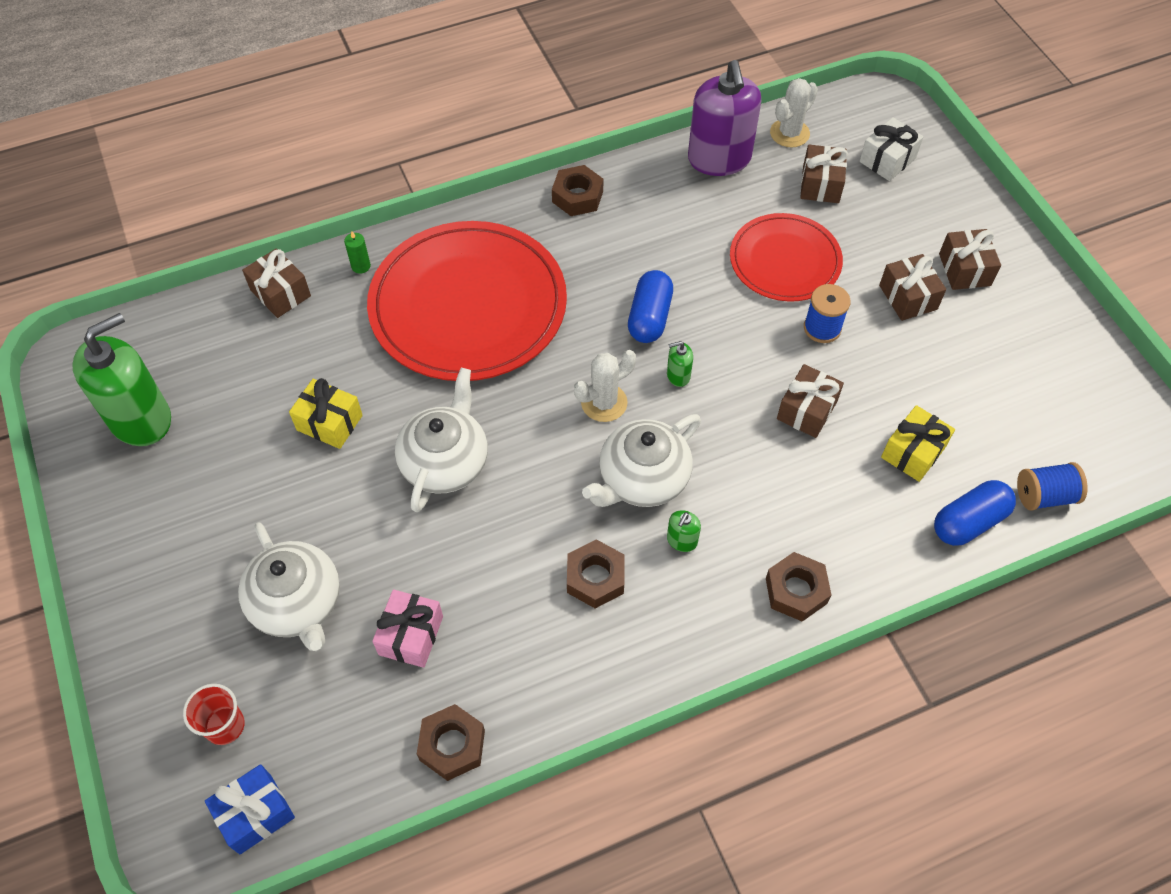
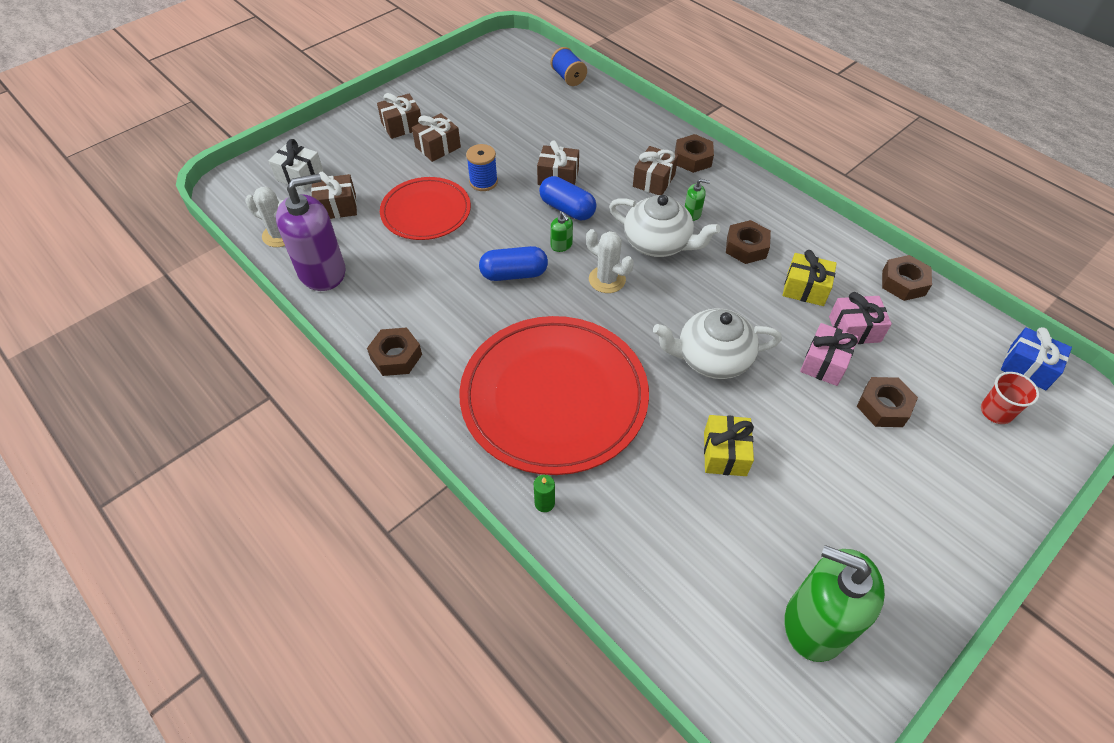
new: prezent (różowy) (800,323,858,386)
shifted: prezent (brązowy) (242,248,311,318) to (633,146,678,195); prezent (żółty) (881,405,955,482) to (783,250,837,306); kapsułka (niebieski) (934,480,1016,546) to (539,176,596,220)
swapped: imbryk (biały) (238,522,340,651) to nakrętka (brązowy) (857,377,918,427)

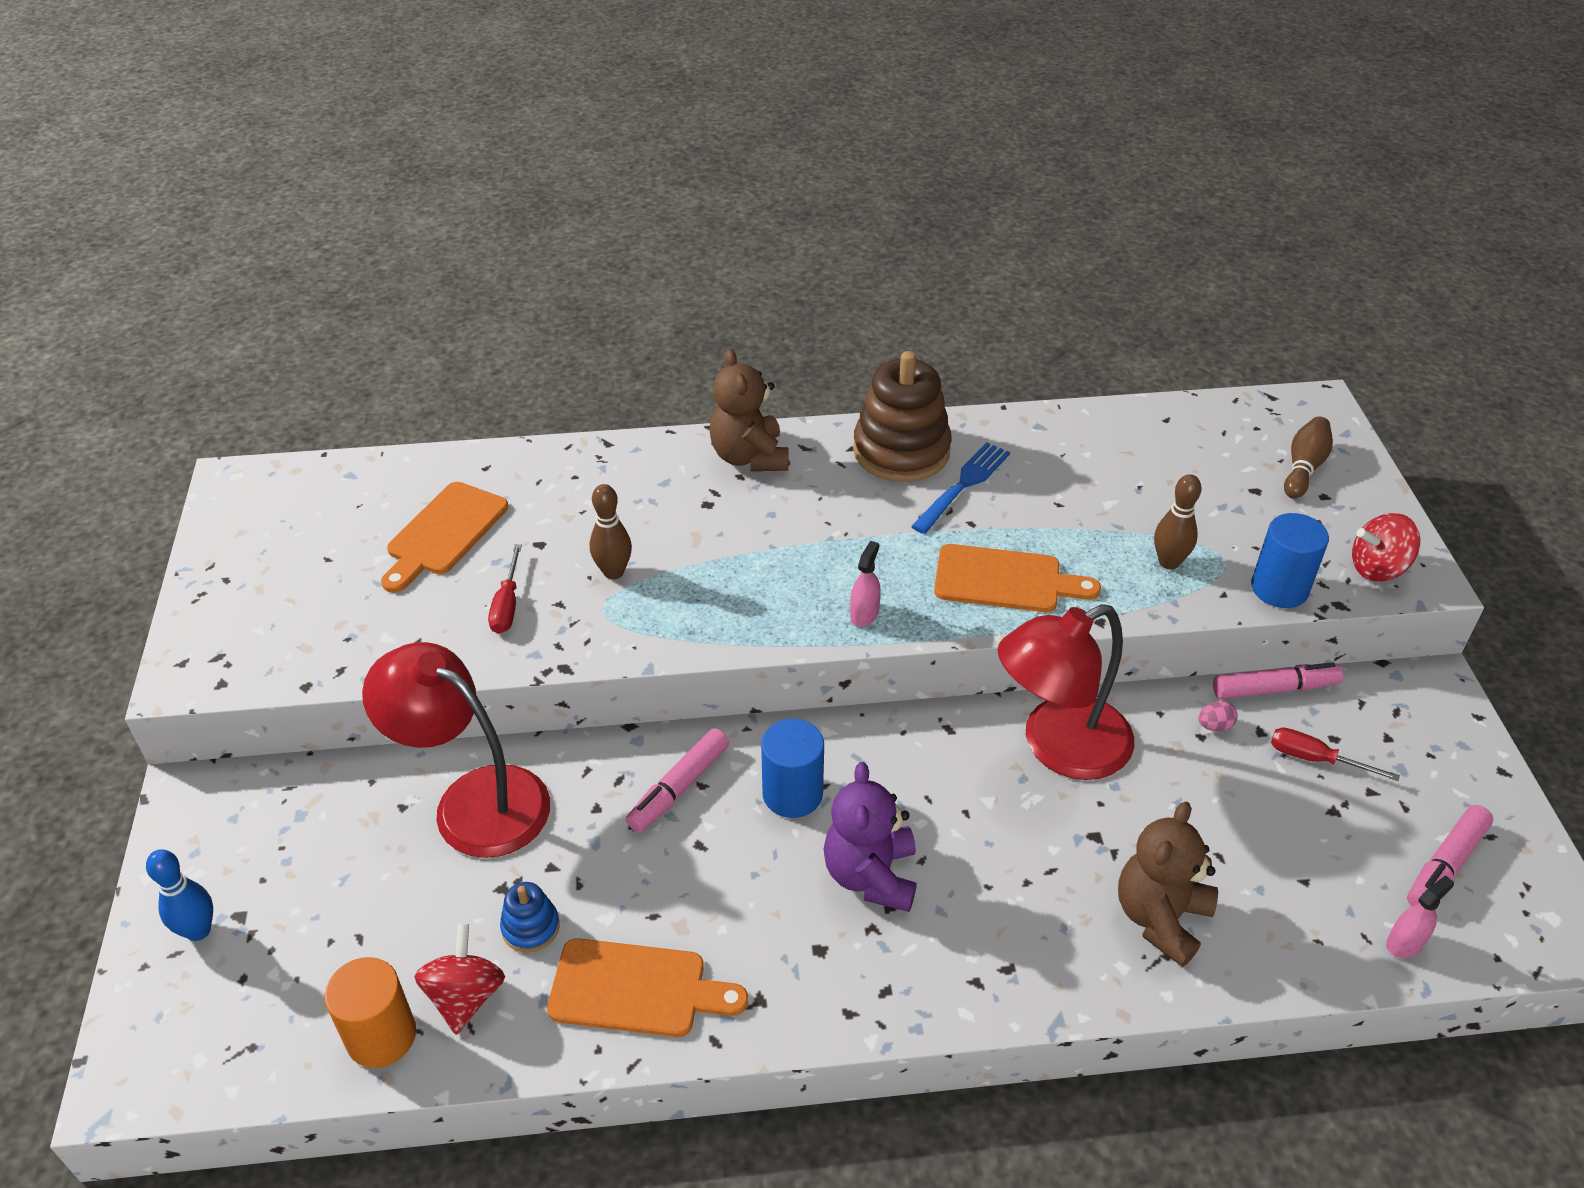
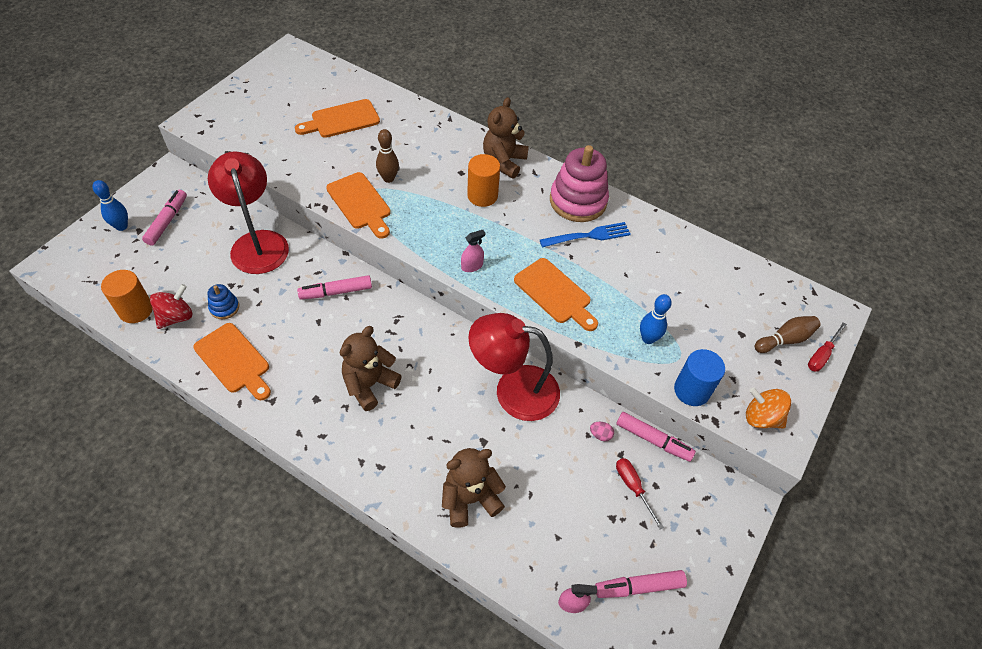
gone: walec (niebieski) (761,719,824,818)
new: flamaster (różowy) (142,190,187,246); deska do krojenia (pomarańczowy) (326,172,391,239); walec (pomarańczowy) (467,154,500,207)
shifted: śrubokręt (czerwony) (488,544,522,634) to (808,322,847,372)
repainted: miś (fioletowy) (823,762,917,912) to miś (brązowy) (340,326,402,411); zabawka nakładanka (brązowy) (853,351,952,482) to zabawka nakładanka (różowy) (550,145,609,222); kręgiel (brązowy) (1154,474,1202,569) to kręgiel (niebieski) (640,294,672,344); bączek (czerwony) (1352,513,1420,581) to bączek (pomarańczowy) (746,387,791,428)

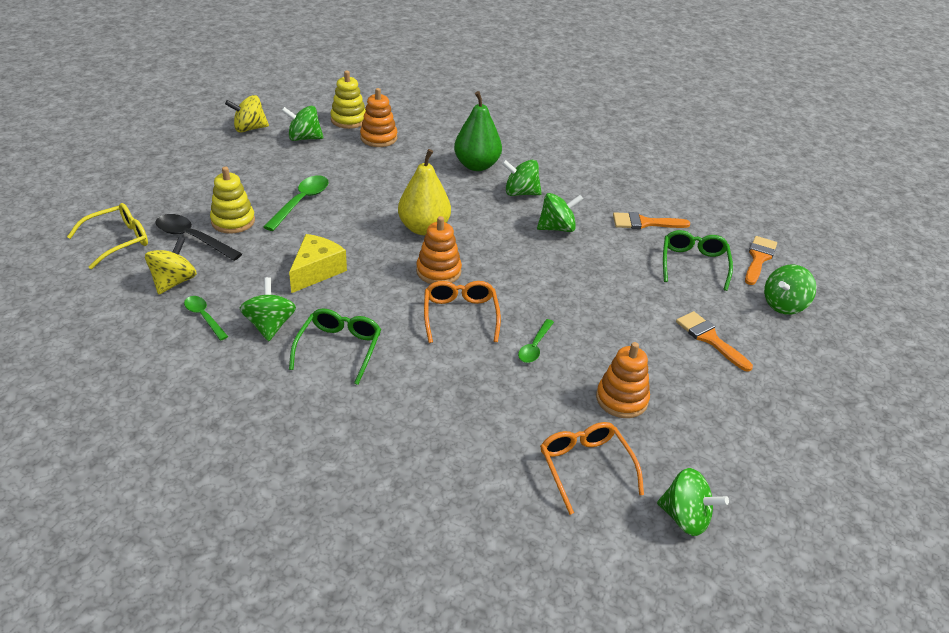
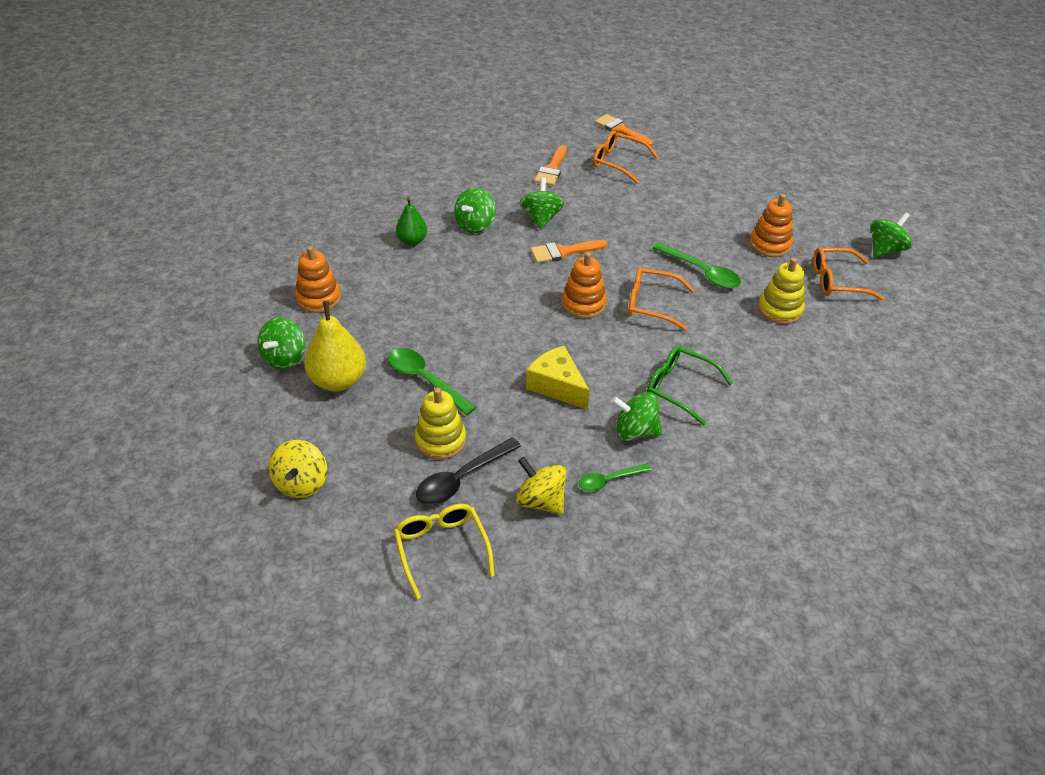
gone: bączek (zielony) (764,265,816,314)
shifted: bączek (żółty) (225,95,269,133) to (268,440,328,498); zabawka nakładanka (żółty) (331,71,366,129) to (758,258,805,324); gruszka (żółty) (398,149,451,235) to (304,301,366,392); pędzel (pomarańczowy) (676,311,753,372) to (530,240,608,263)
repainted: okulary (zielony) (663,230,733,291) to okulary (pomarańczowy) (593,131,658,184)
scaled: gruszka (zielony) (454,91,502,171) = (396,198,427,246) x0.61; łyżka (zielony) (518,319,554,363) = (653,242,741,289) x1.60

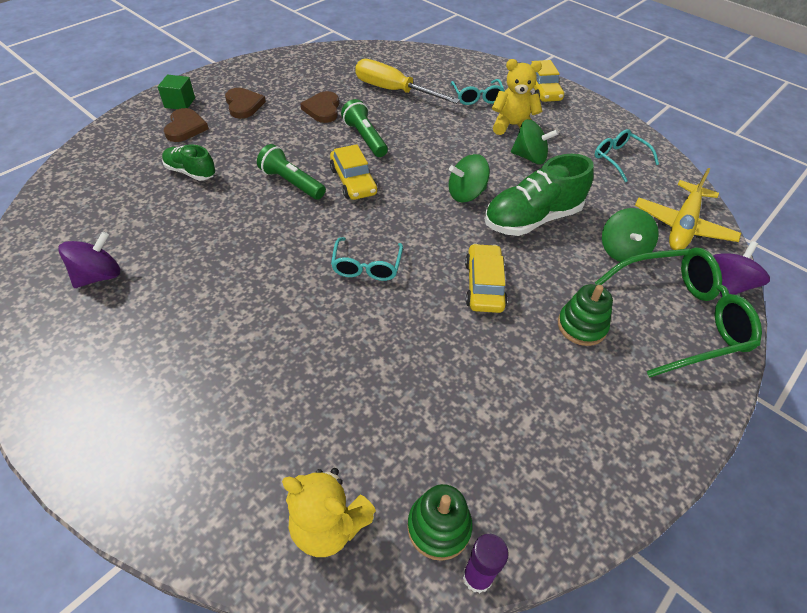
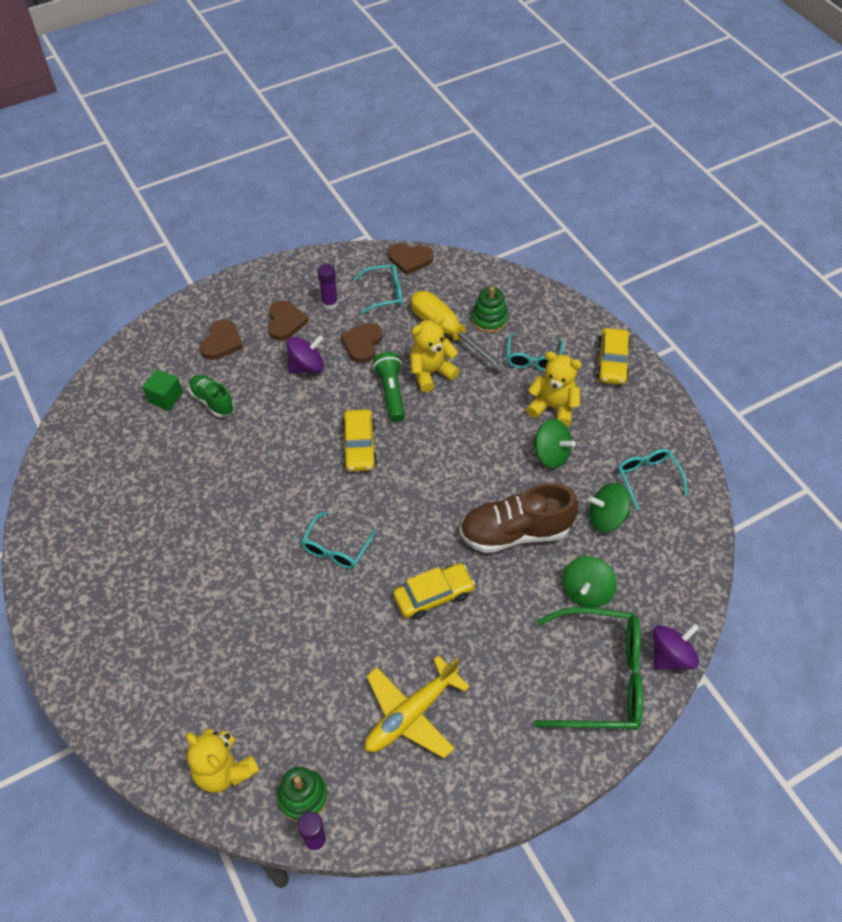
gone: latarka (zielony) (257,144,326,200)
new: klej w sztyfcie (fioletowy) (318,264,338,310); okulary (turkusowy) (354,264,402,314); serce (brązowy) (388,243,433,275); miś (żółty) (410,315,460,392)
shifted: bączek (fioletowy) (58,232,120,288) to (287,335,324,373); sześcian (zielony) (158,75,195,109) to (142,369,183,411); bączek (zielony) (449,154,490,202) to (588,483,631,532); zabawka nakładanka (zielony) (558,284,613,346) to (471,287,508,333); samolot (żółty) (635,168,741,250) to (365,655,470,758)
repainted: but (zielony) (484,154,594,236) to but (brązowy) (460,483,578,553)
rotated: samochód (żółty) (465,243,508,313) = (393,563,475,619) 45 degrees clockwise

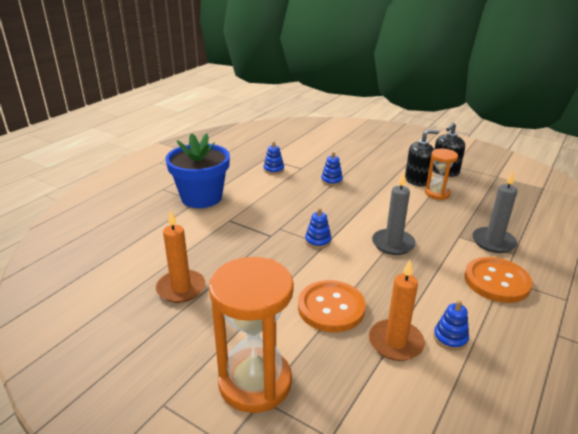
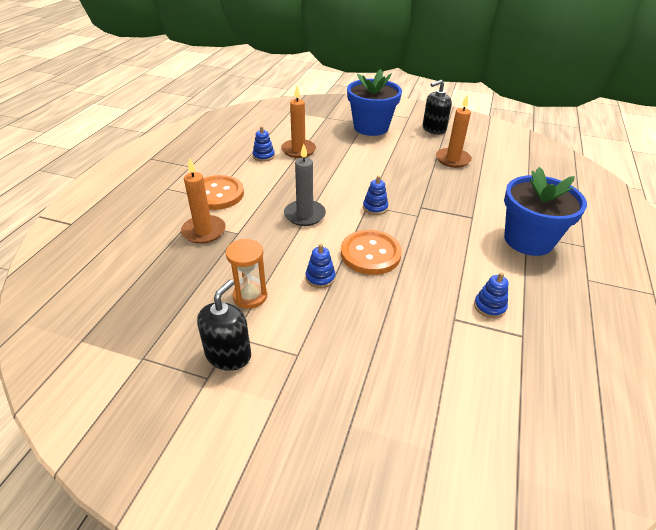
shifted: guzik (pomarańczowy) (298,280,366,332) to (341,230,402,275); zabawka nakładanka (niebieski) (321,152,343,186) to (306,244,335,288); dozownik mydła (czarny) (405,129,439,187) to (423,80,452,134)
swapped: klepsydra (pomarańczowy) (209,257,294,413) to doniczka (niebieski) (347,69,402,136)
repainted: świeca (szary) (472,171,517,253) to świeca (pomarańczowy) (181,158,226,244)

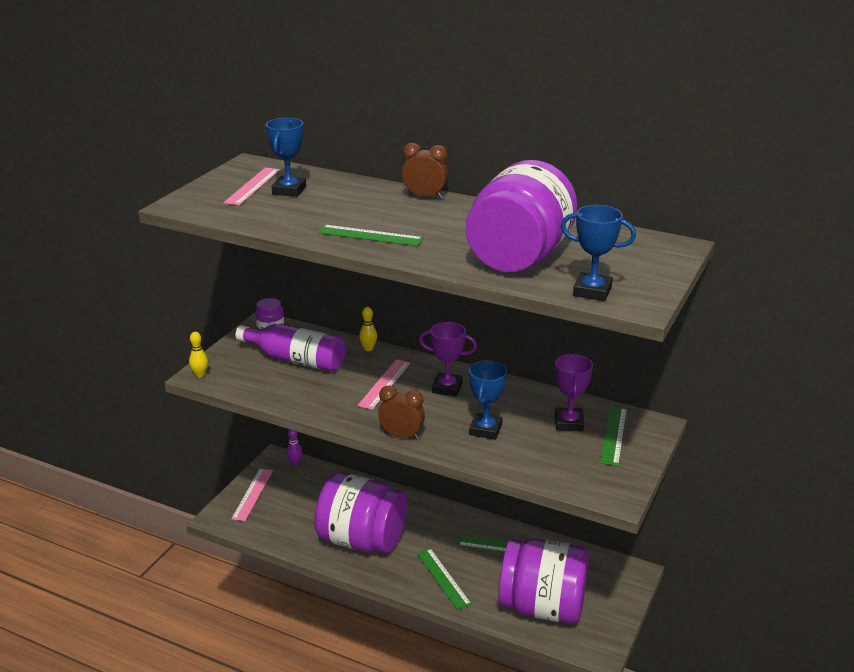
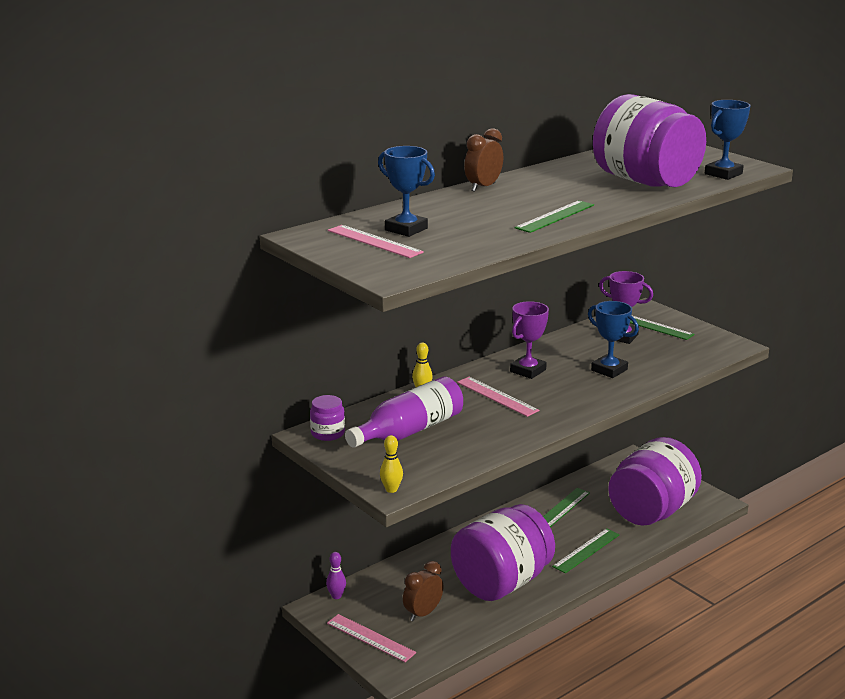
shifted: budzik (brązowy) (378,386,425,440) to (403,561,444,621)
rotated: linijka (zielony) (417,548,472,610) = (552,528,620,573) 45 degrees counterclockwise

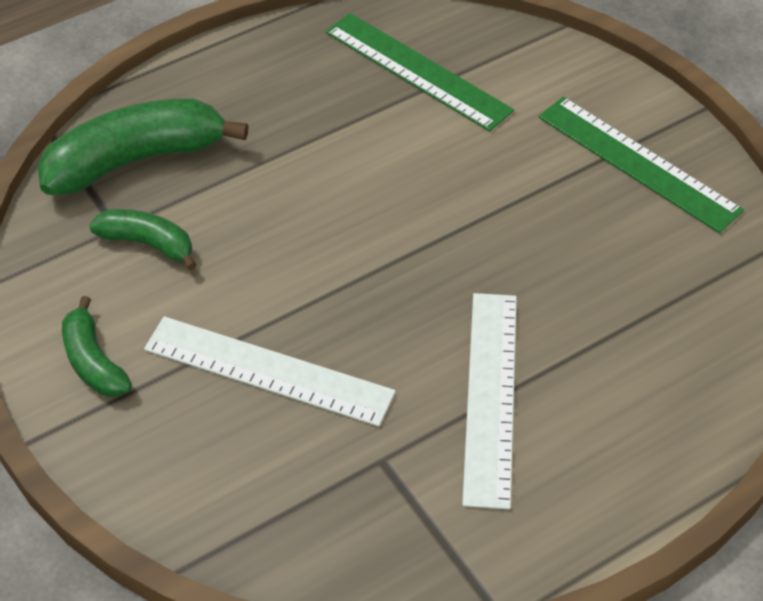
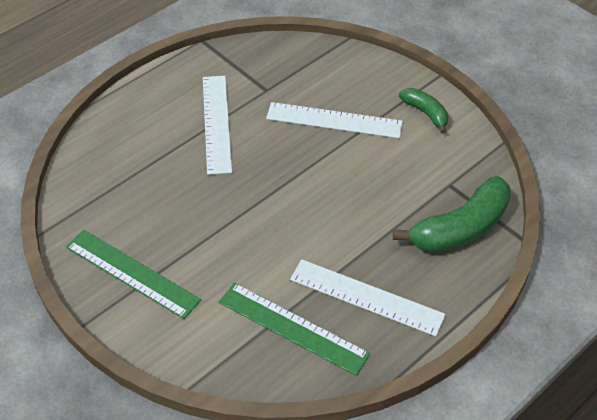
gone: banan (zielony) (89,209,196,270)
new: linijka (biały) (290,259,446,336)

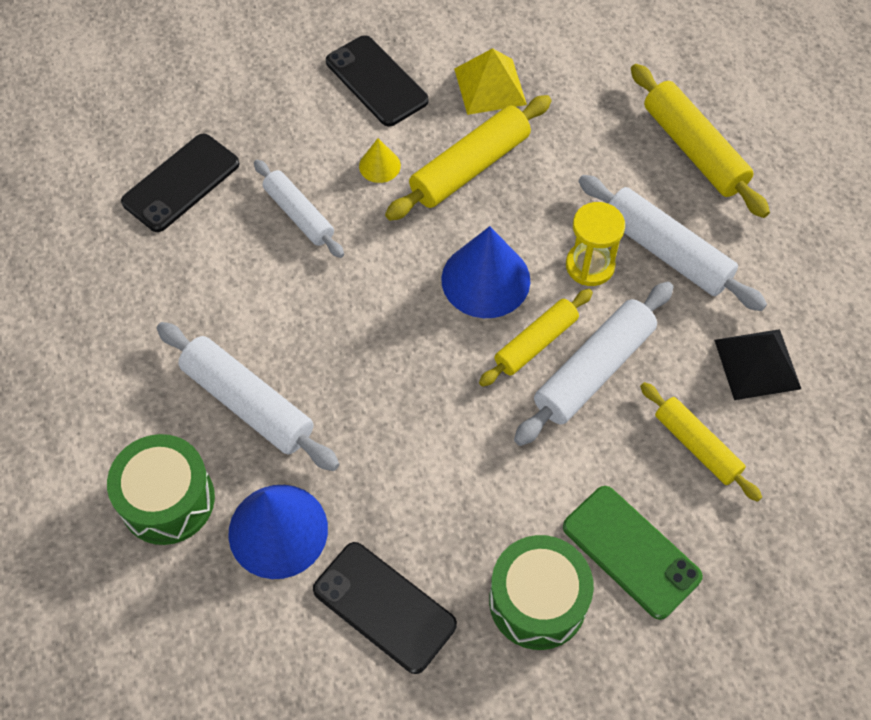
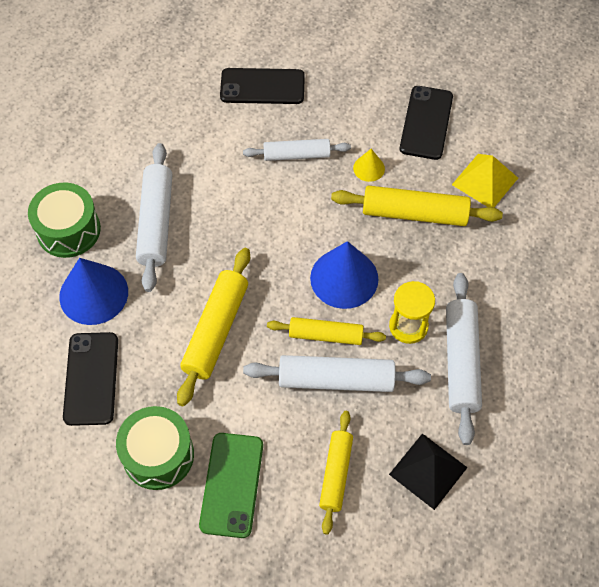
shifted: wałek do ciasta (żółty) (631,64,770,218) to (177,248,250,406)
rotated: wałek do ciasta (biały) (254,160,344,258) = (243,139,351,161) 75 degrees clockwise

